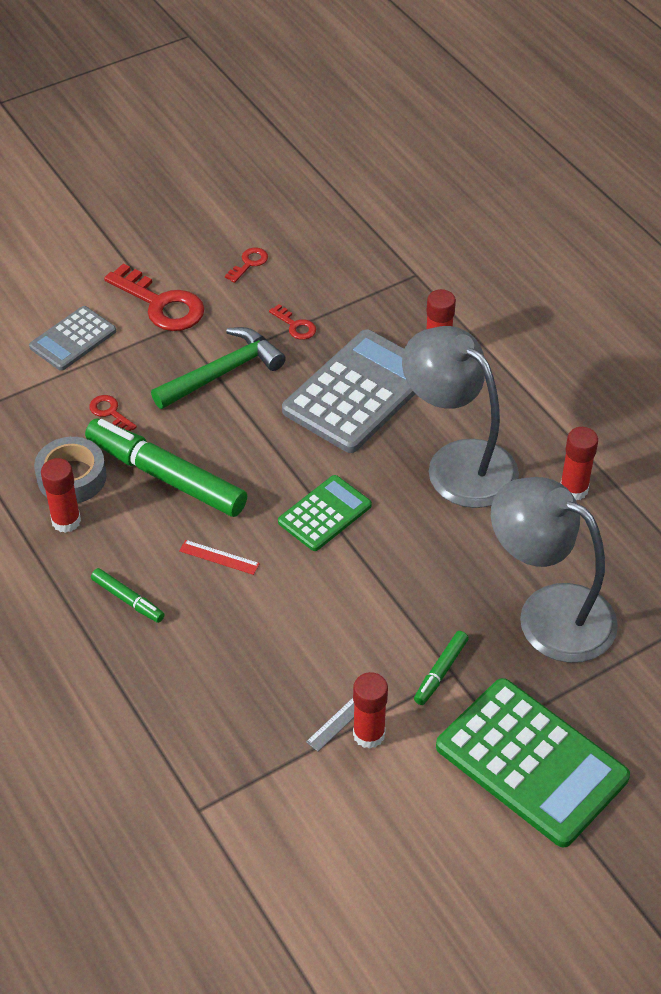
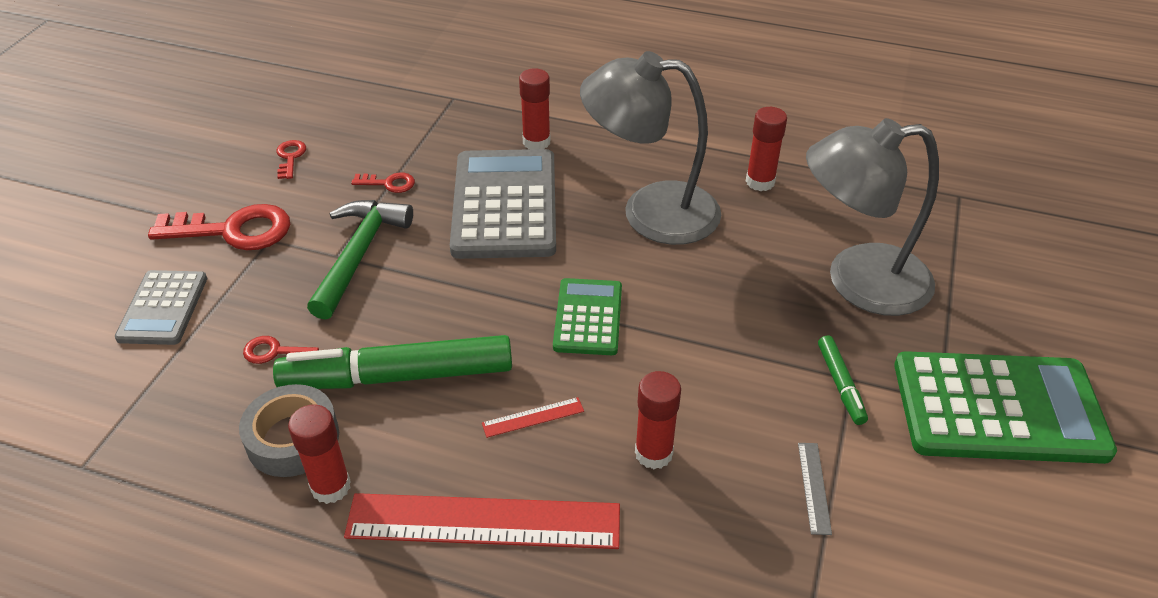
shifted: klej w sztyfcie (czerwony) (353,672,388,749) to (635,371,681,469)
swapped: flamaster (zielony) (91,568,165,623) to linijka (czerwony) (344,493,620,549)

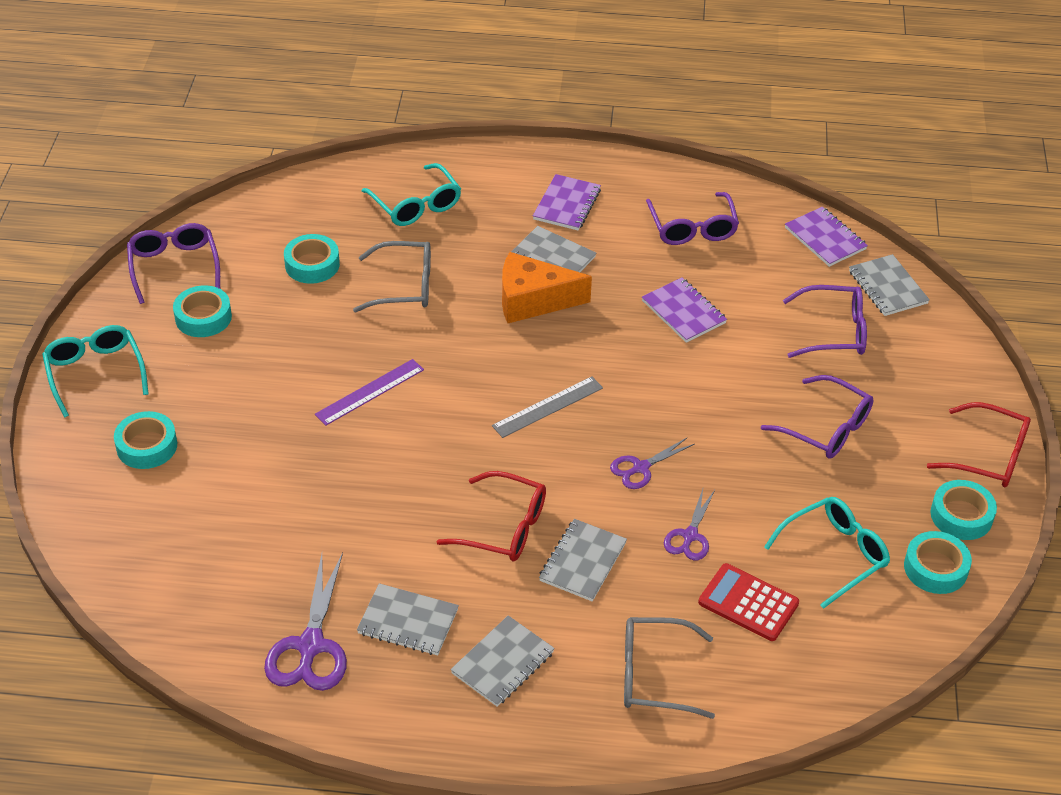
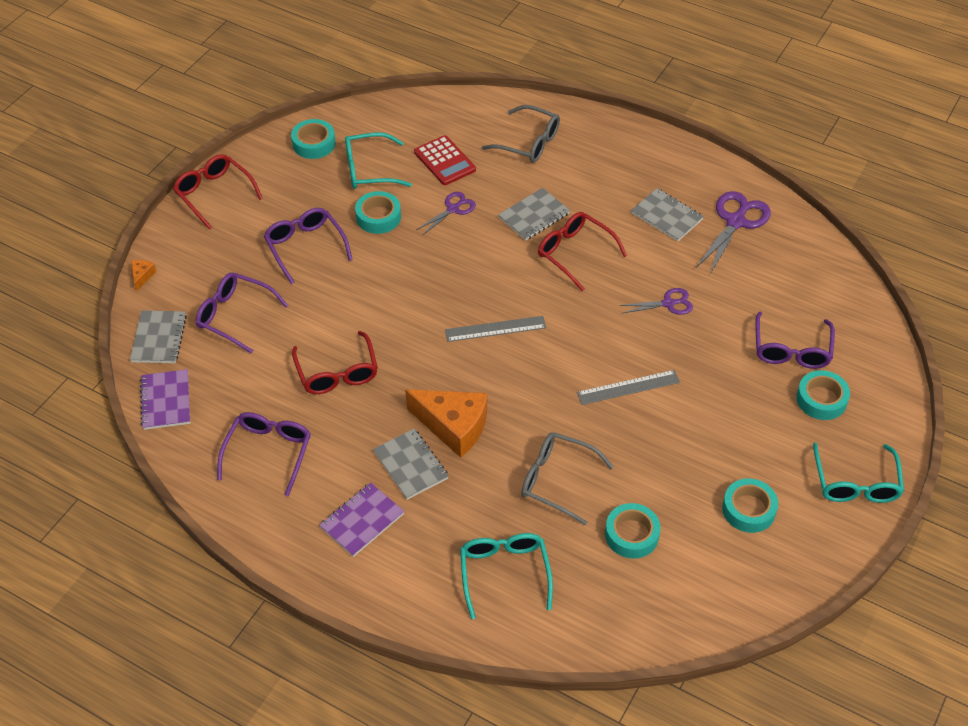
gone: zeszyt (szary) (450,615,555,707)
new: ser (pomarańczowy) (132,260,156,292)
shifted: okulary (fioletowy) (127,223,220,304) to (755,311,835,369); nożyczki (fioletowy) (610,437,695,489) to (619,288,693,315); taśma klejąca (turkusowy) (931,480,997,540) to (355,191,401,234)
swapped: zeszyt (fioletowy) (642,278,727,343) to okulary (czerwony) (292,331,378,394)
repainted: linijka (fioletowy) (315,359,424,426) to linijka (szary) (577,370,680,405)

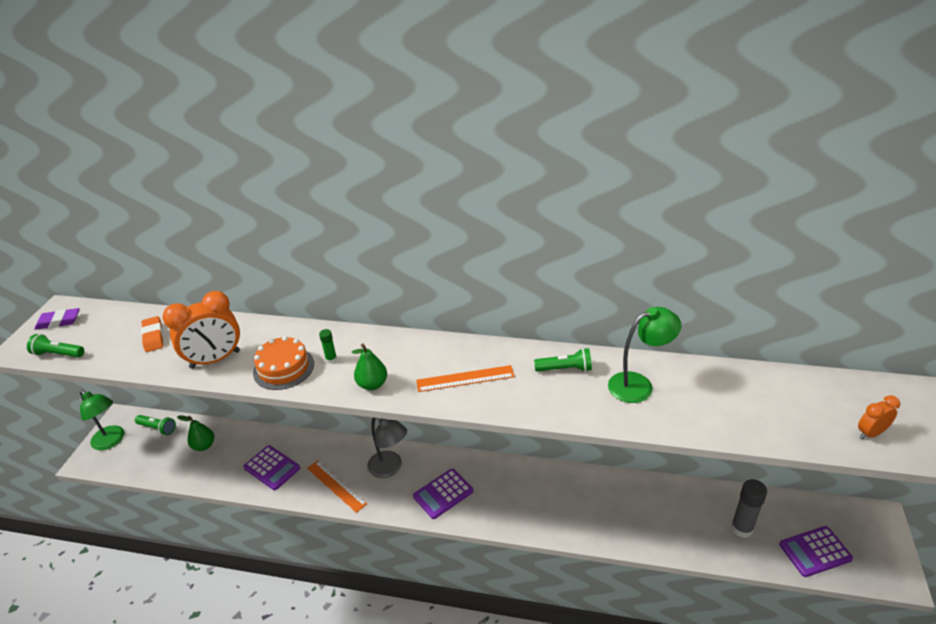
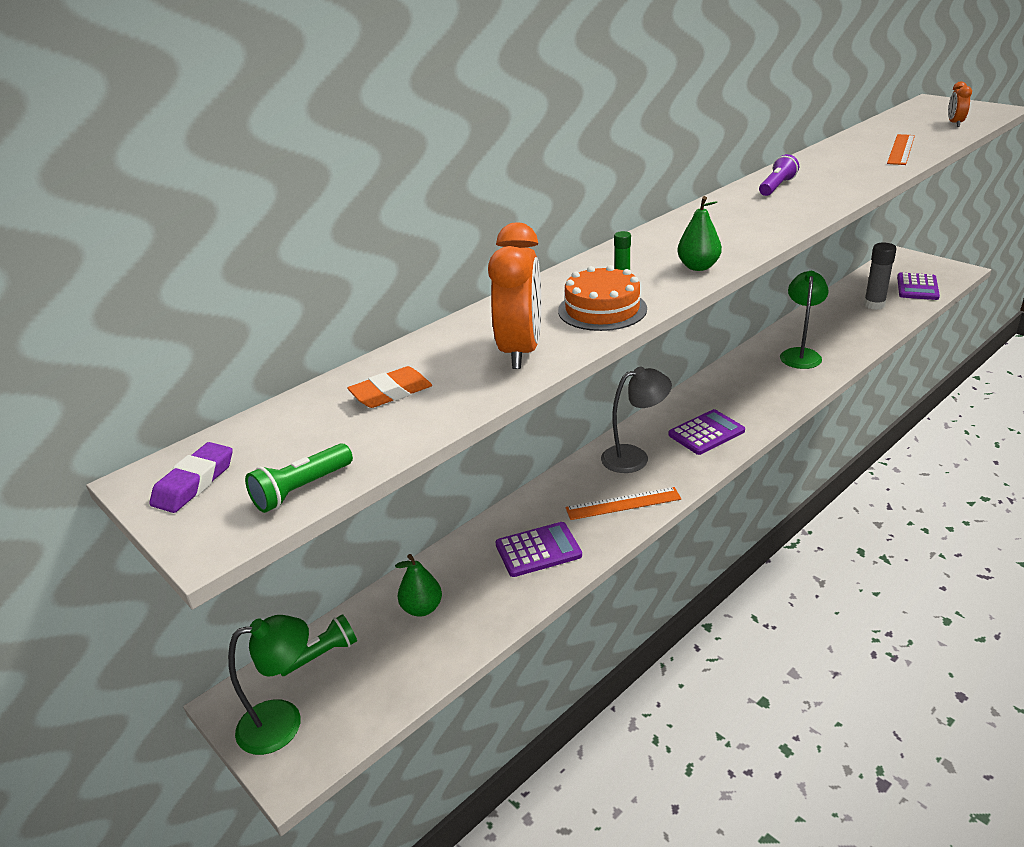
shifted: linijka (pomarańczowy) (416,365,515,392) to (887,134,915,165); lampka (zielony) (608,307,681,403) to (780,271,829,369)
repainted: latarka (zielony) (534,348,592,372) to latarka (fioletowy) (759,154,799,196)
rotated: gumka do mazania (pomarańczowy) (141,316,164,352) = (348,366,432,408) 45 degrees counterclockwise; kalkulator (fioletowy) (413,469,473,519) = (668,409,745,455) 120 degrees counterclockwise

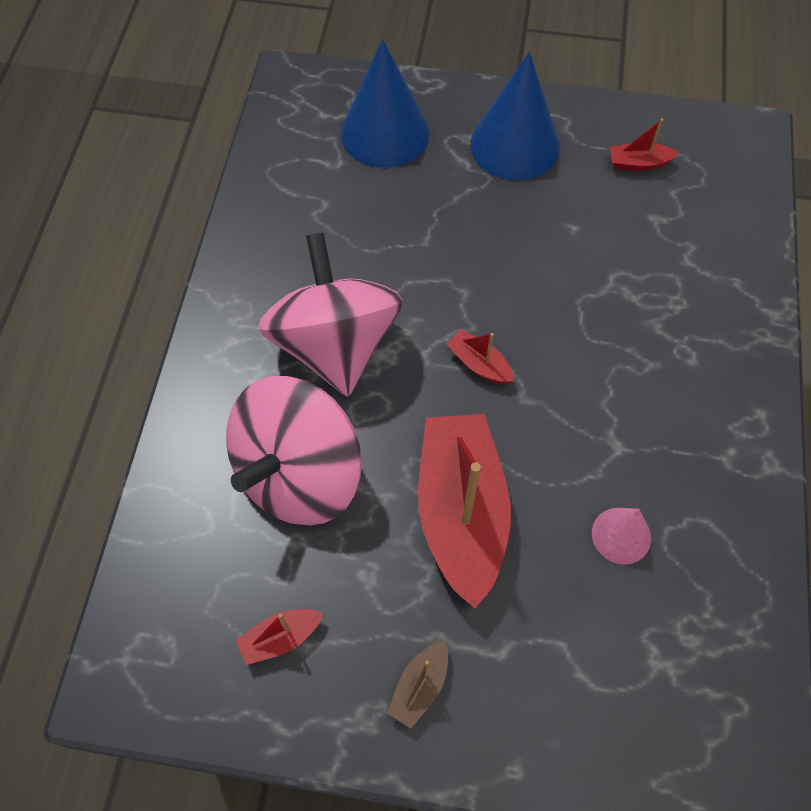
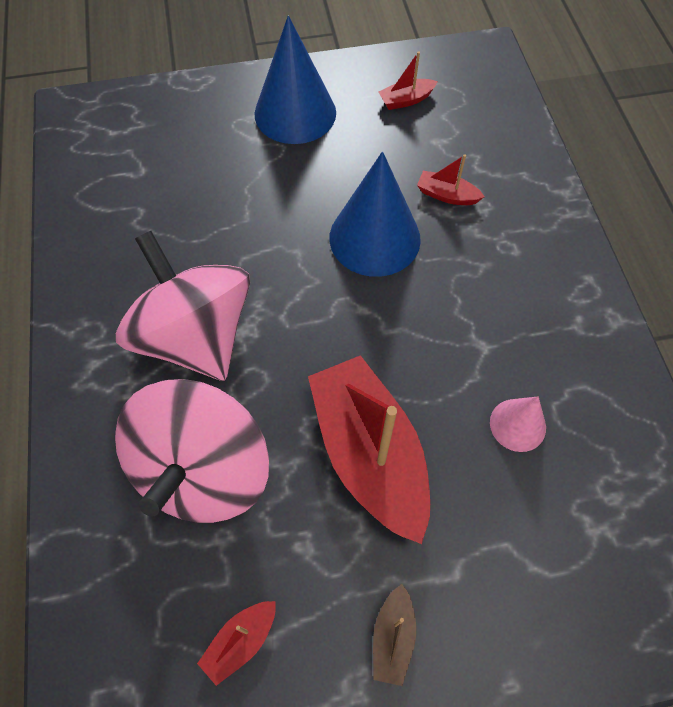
shifted: stożek (niebieski) (341,39,430,168) to (330,151,421,277); łódka (czerwony) (446,329,514,384) to (417,154,485,205)

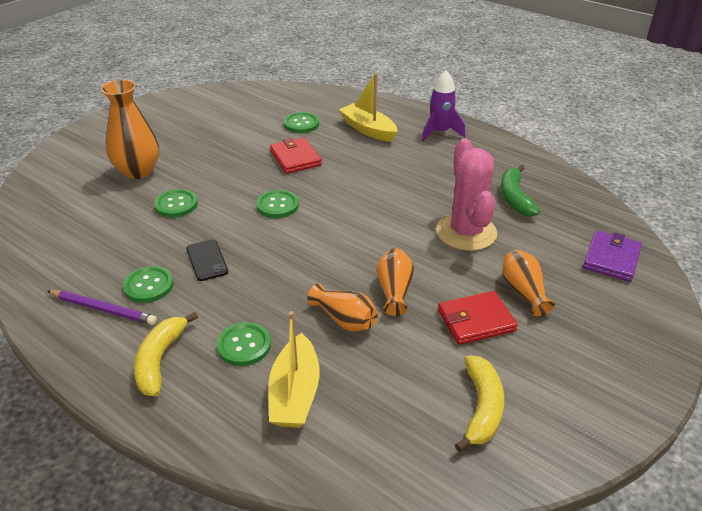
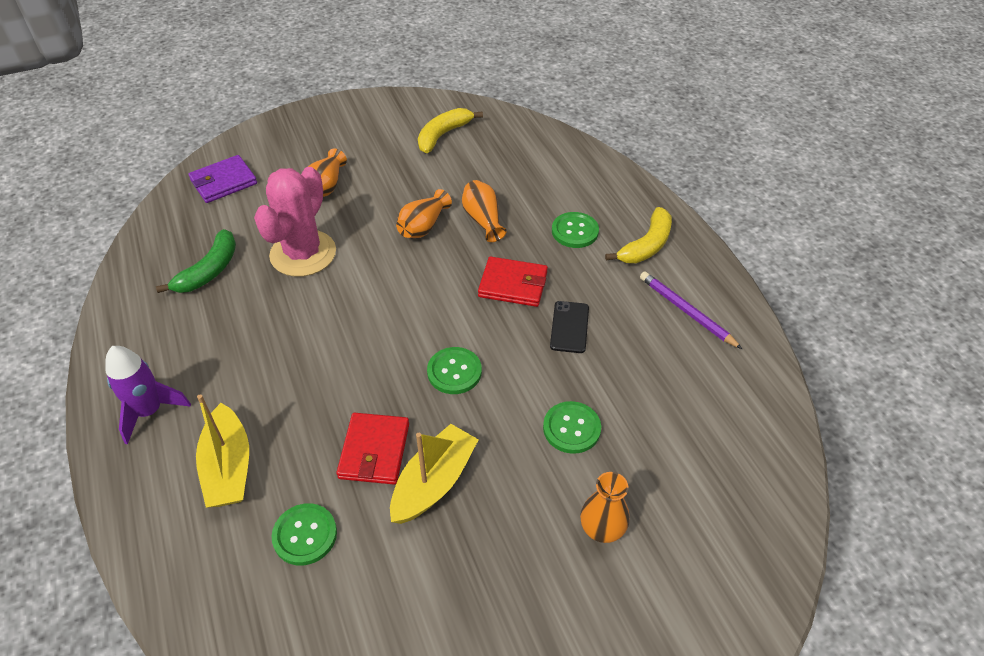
gone: guzik (zielony) (123,266,174,303)
shifted: łódka (żółty) (268,311,320,428) to (390,424,479,524); portfel (czerwony) (438,291,518,345) to (478,256,548,307)
scaled: wazon (pomarańczowy) (101,79,159,179) = (580,472,630,543) x0.60

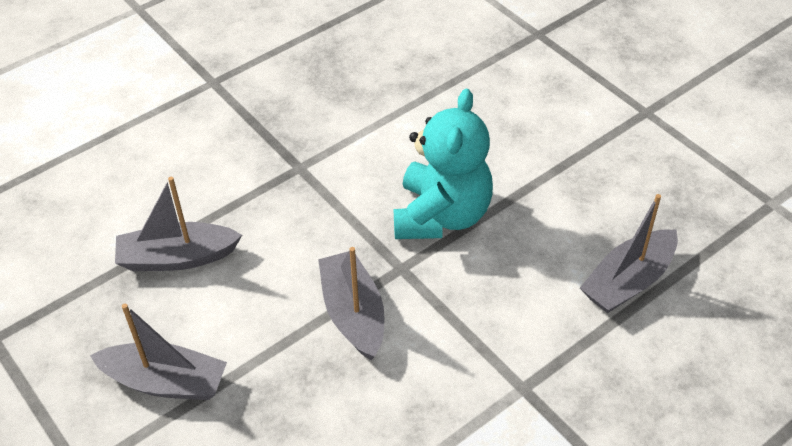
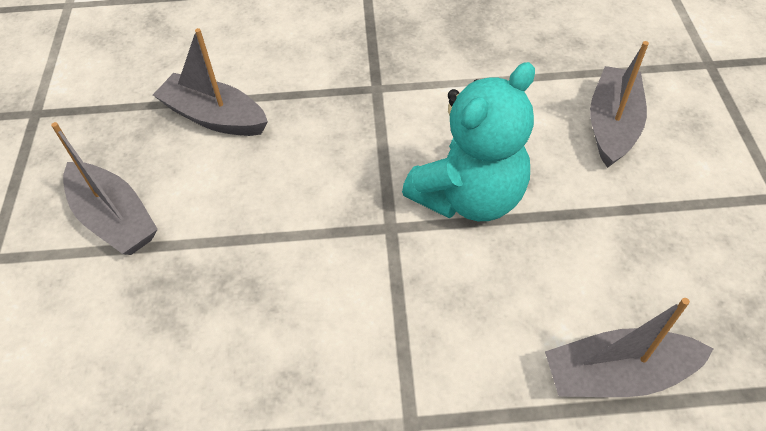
shifted: łódka (szary) (318,247,385,360) to (590,41,649,168)

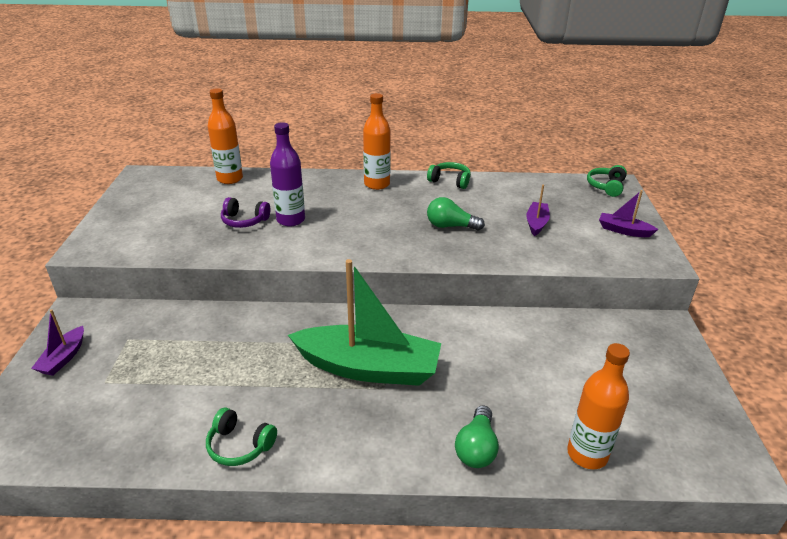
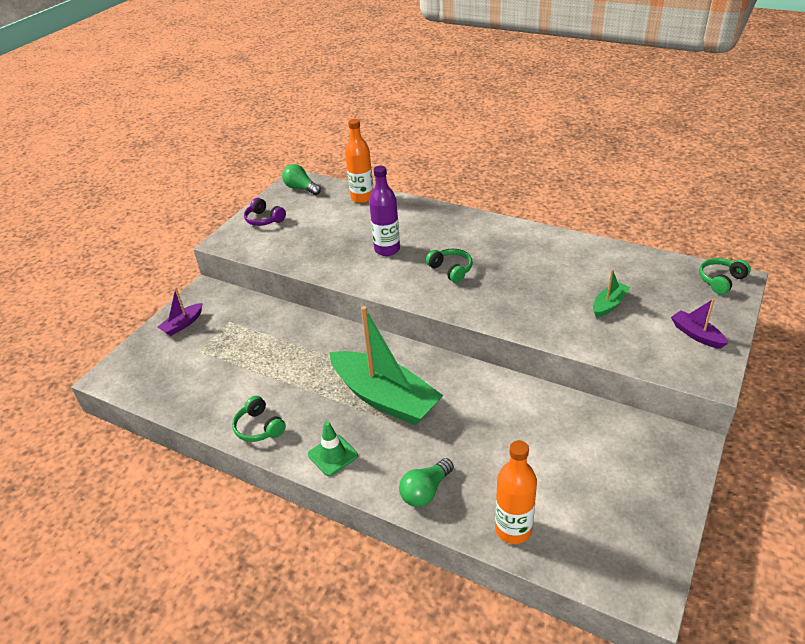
gone: butelka (pomarańczowy) (363,93,391,190)
new: pachołek (zielony) (308,421,358,476)
shifted: słuchawki (fioletowy) (221,197,270,228) to (244,198,286,226); słuchawki (zielony) (427,162,471,189) to (426,249,473,283); żarówka (zielony) (427,197,485,231) to (282,164,321,195)
repainted: łódka (fioletowy) (526,185,550,236) to łódka (zielony) (593,269,630,318)

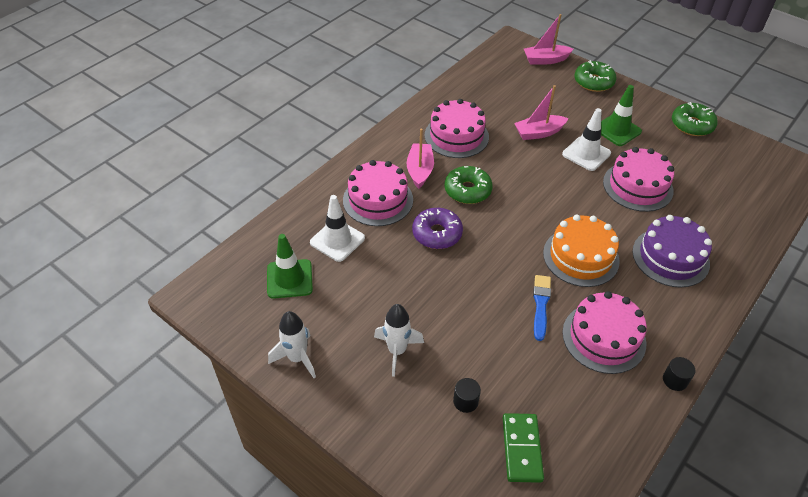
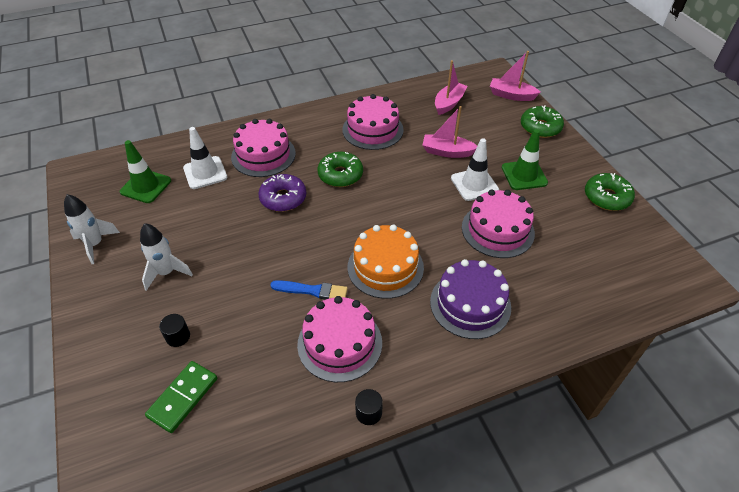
shifted: łódka (różowy) (407,129,434,189) to (435,60,468,115)
rotated: pędzel (niebieski) (533,275,551,341) = (270,280,348,299) 60 degrees clockwise

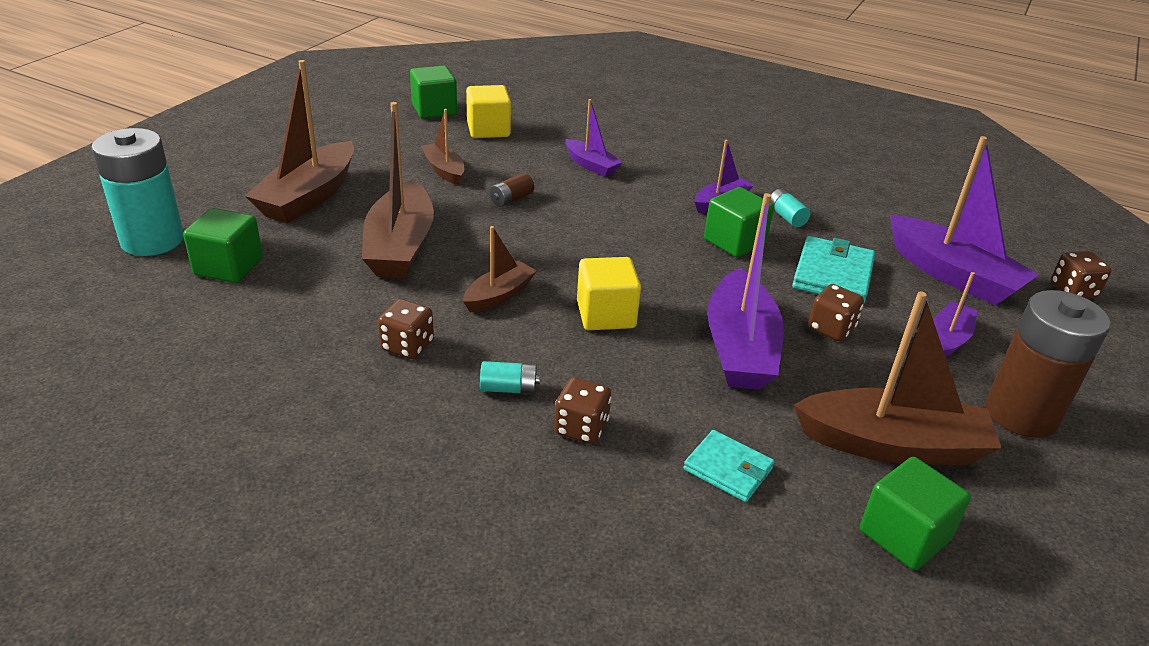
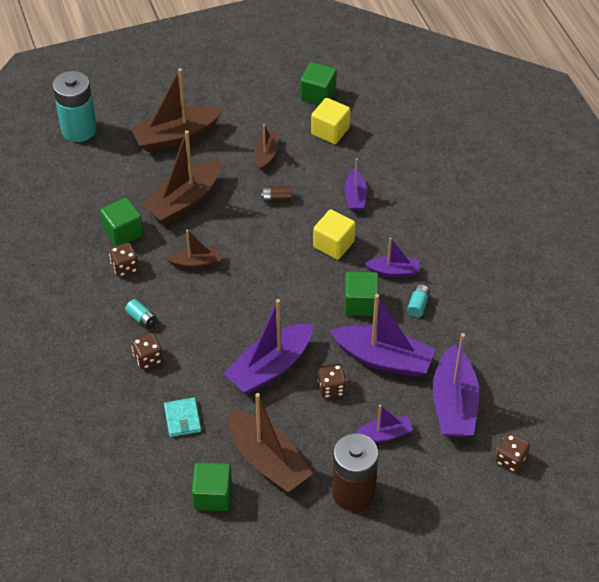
shifted: sześcian (zielony) (183,208,263,283) to (100,198,143,246); sześcian (żółty) (577,257,641,330) to (313,209,356,260)
swapped: portfel (turkusowy) (792,236,875,304) to łódka (fioletowy) (330,294,435,377)

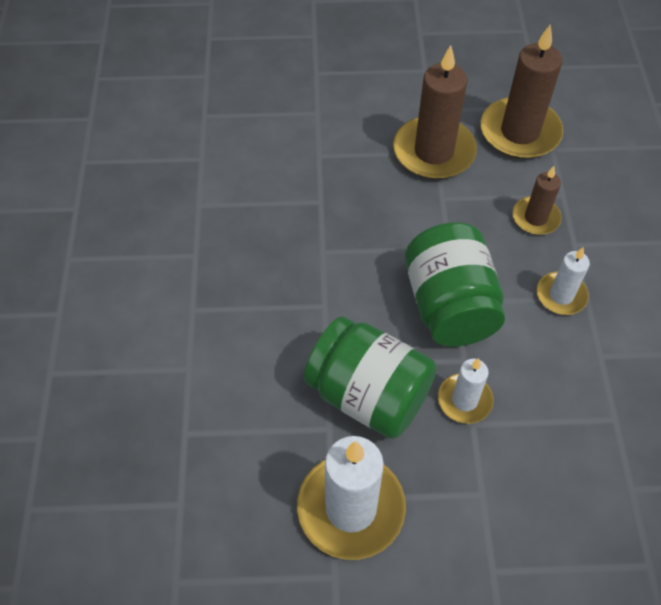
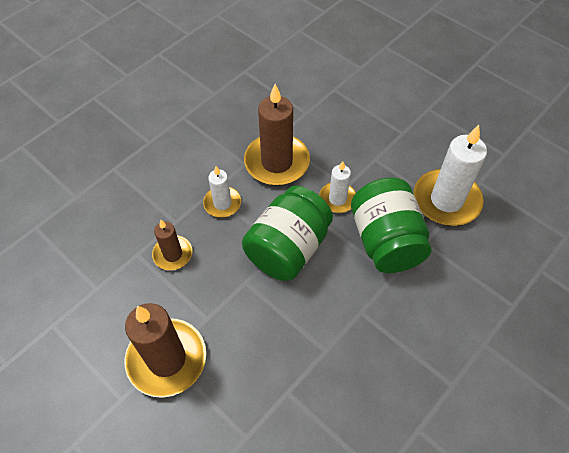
shifted: świeca (brązowy) (481,24,563,159) to (244,84,310,185)

